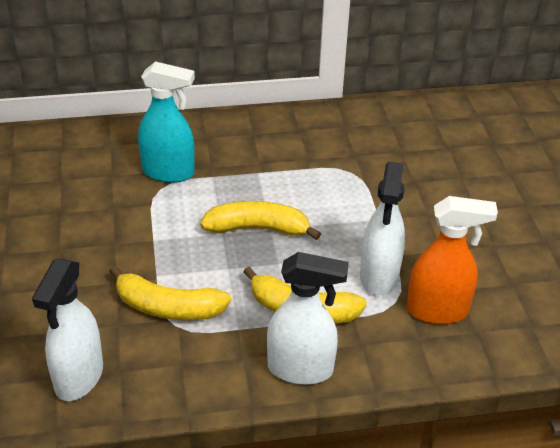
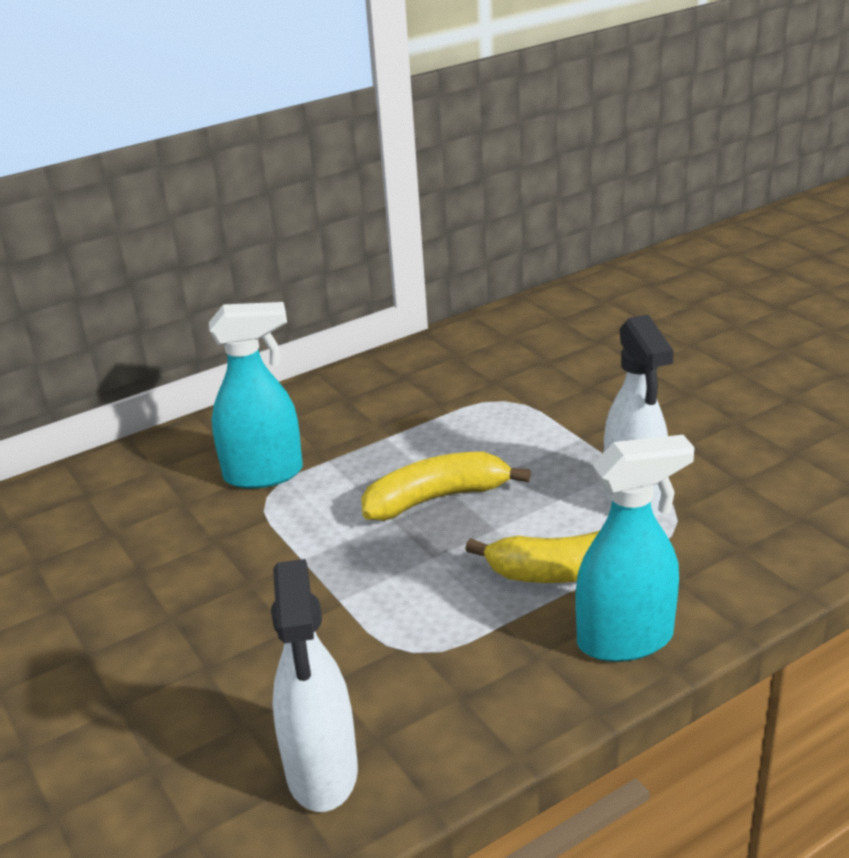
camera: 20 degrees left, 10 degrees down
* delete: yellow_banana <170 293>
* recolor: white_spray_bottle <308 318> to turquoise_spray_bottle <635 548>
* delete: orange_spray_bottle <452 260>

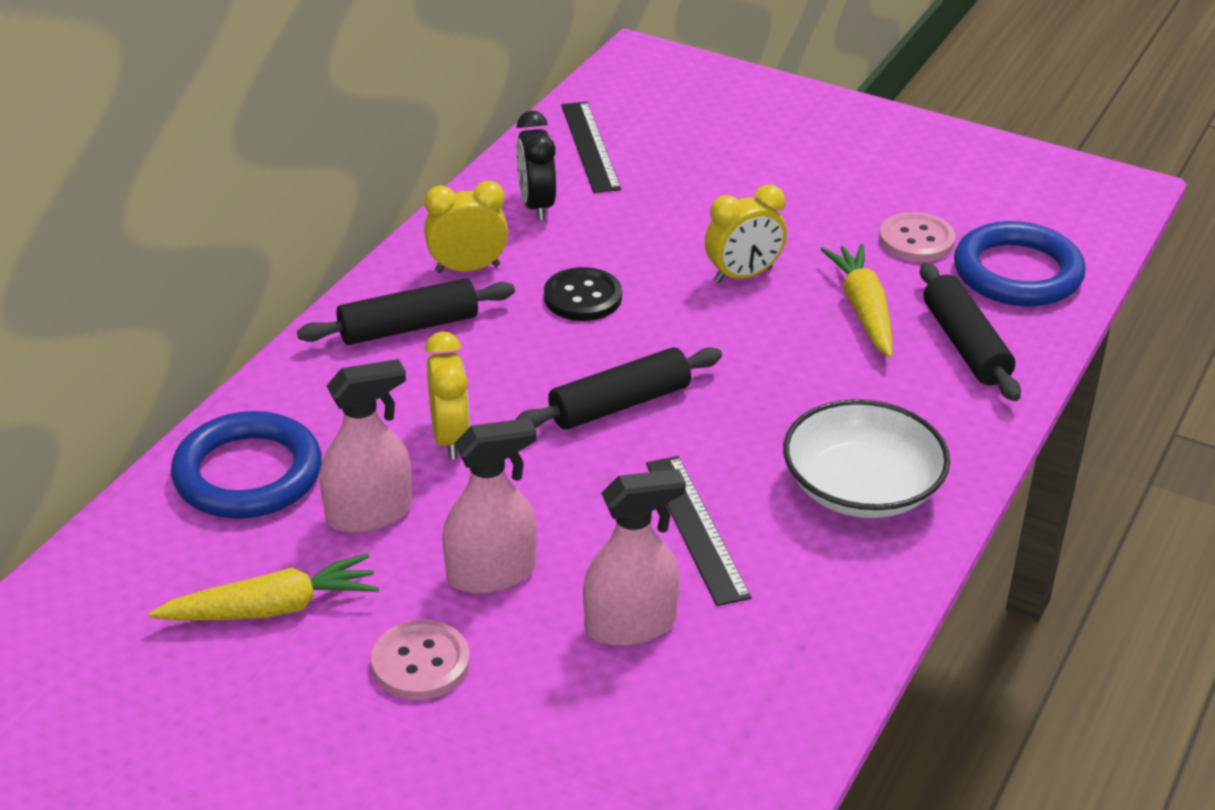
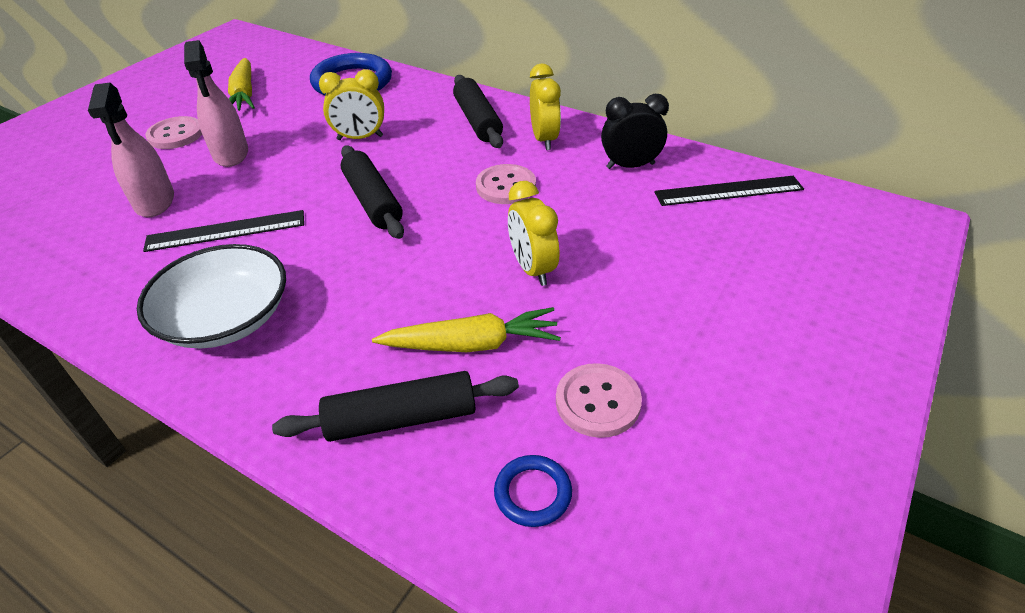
camera: 95 degrees right, 5 degrees up
* delete: pink_spray_bottle <366 446>
* recolor: black_button <583 294> to pink_button <506 184>
* resize: blue_ring <1020 264> = <533 491> x0.48

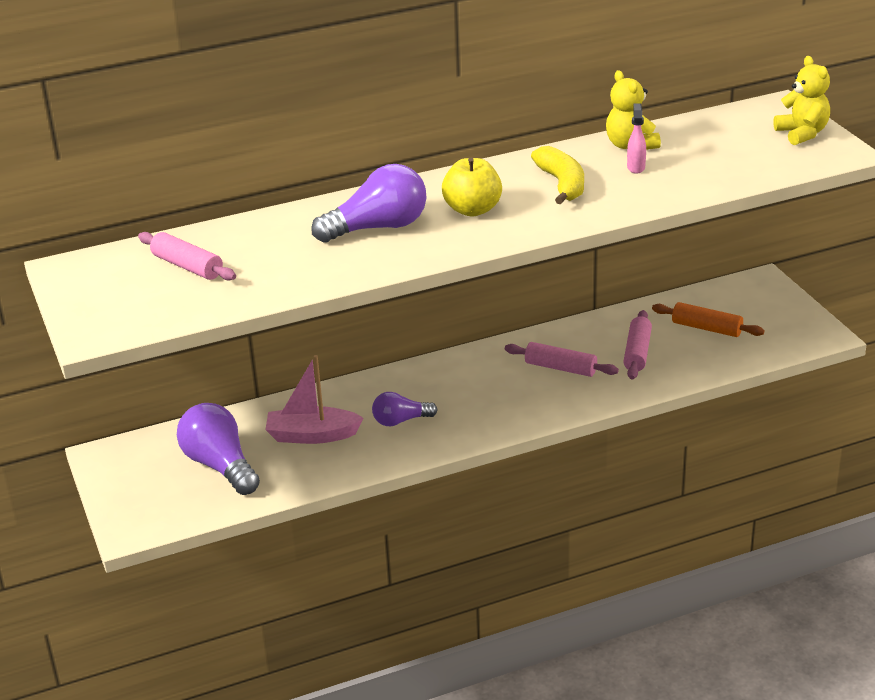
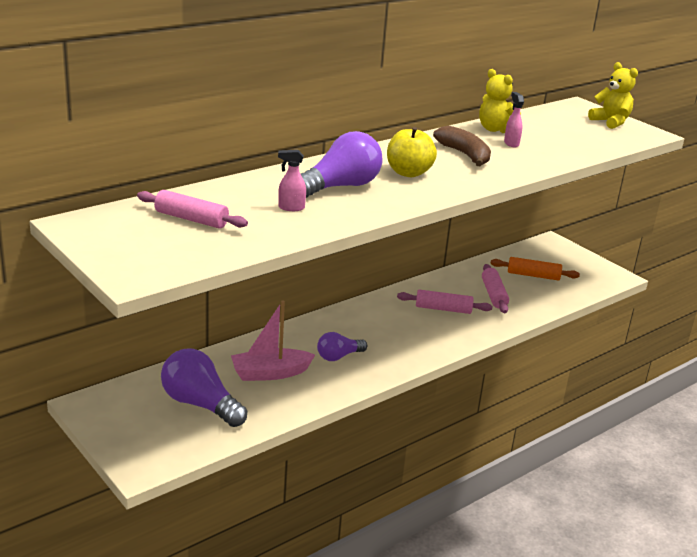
camera: 20 degrees left, 5 degrees down
* recolor: yellow_banana <557 175> to brown_banana <462 146>
* insert: pink_spray_bottle <292 180>

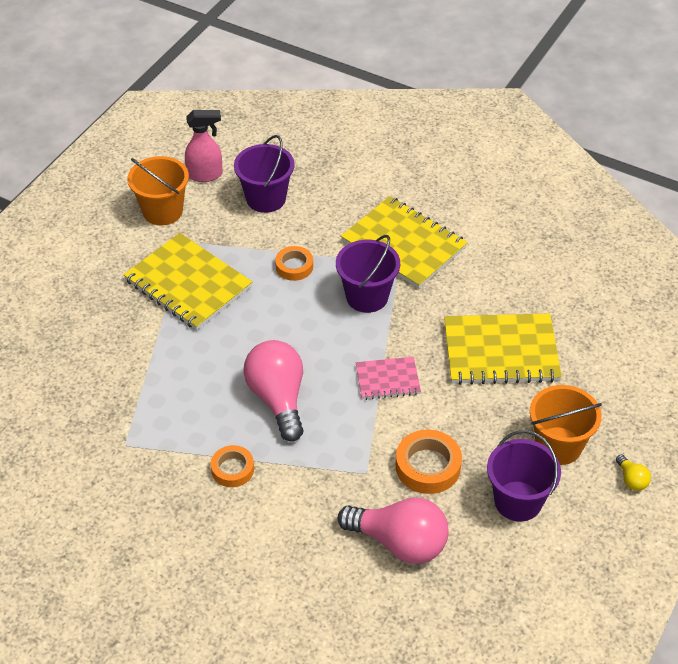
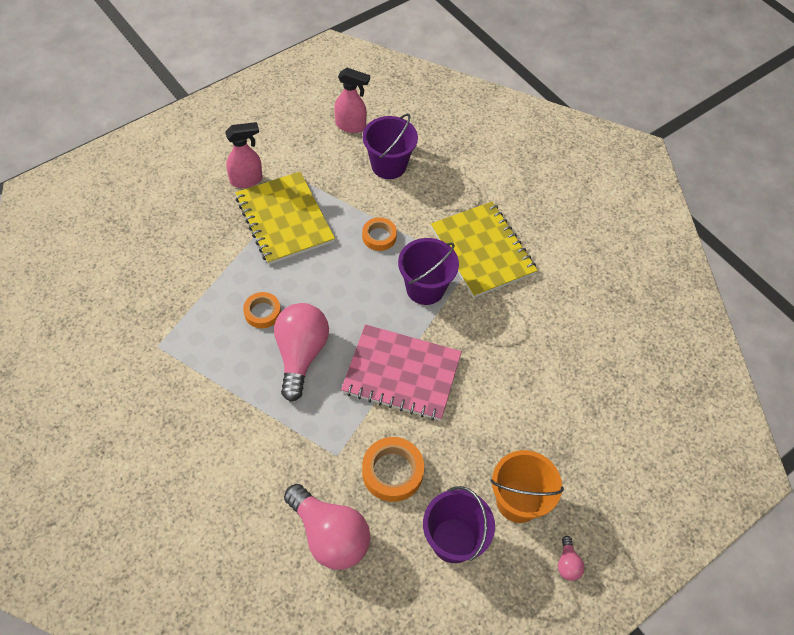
camera: 20 degrees right, 10 degrees up
* delete: orange_bucket <158 190>
* move: orange_tape <232 466> to <262 310>
* resize: pink_notebook <388 378> = <401 372> x1.85
* delete: yellow_notebook <503 349>
* recolor: yellow_light_bulb <633 473> to pink_light_bulb <571 558>
* insert: pink_spray_bottle <244 155>

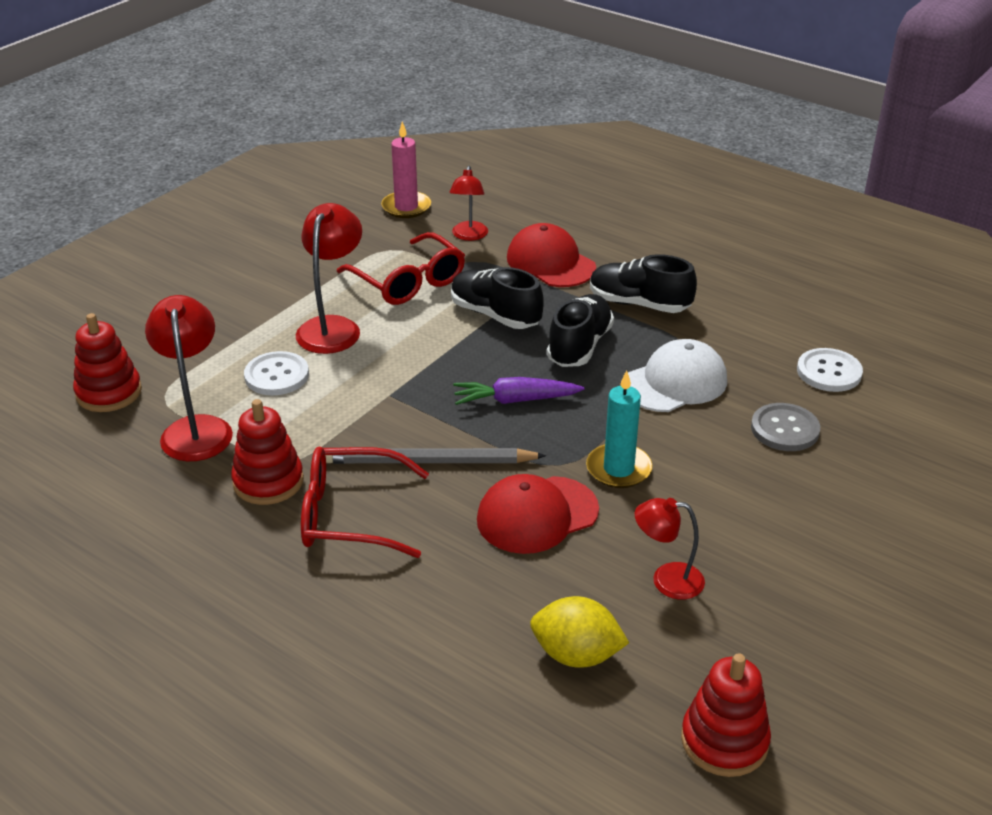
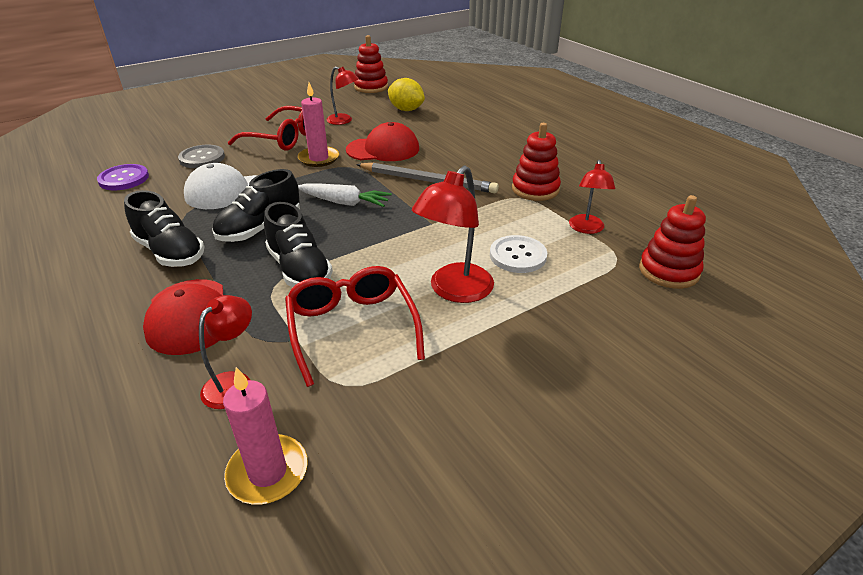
camera: 160 degrees left, 0 degrees up
* resize: red_lamp <189 378> = <592 197> x0.63
* move: red_glasses <365 502> to <267 128>
* recolor: purple_carrot <518 391> to white_carrot <345 195>
* recolor: turquoise_candle <619 429> to pink_candle <318 124>
* recolor: white_button <830 370> to purple_button <123 177>

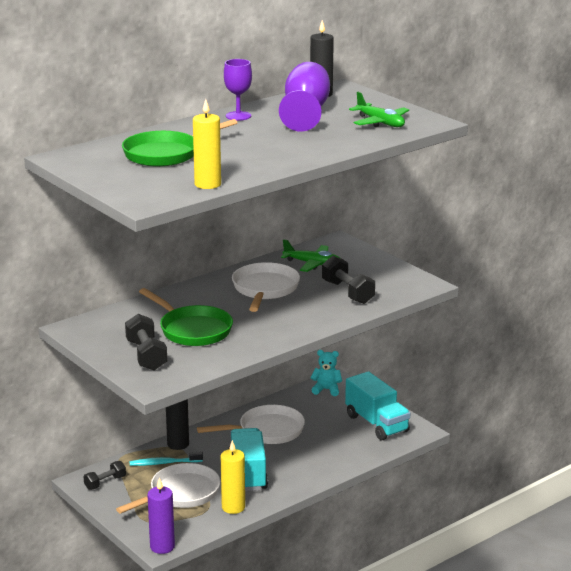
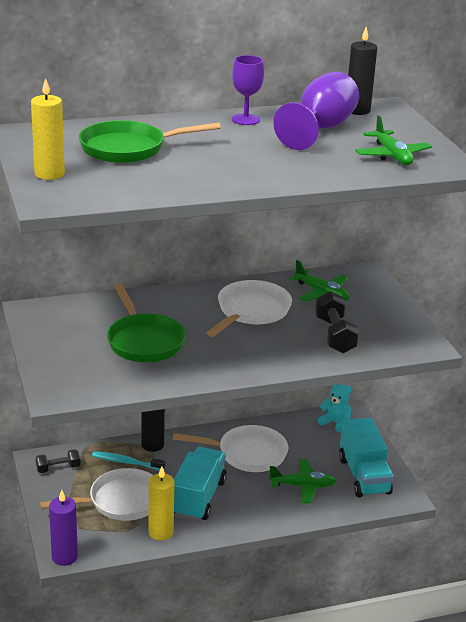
camera: 20 degrees right, 5 degrees up
* delete: black_dumbbell <146 342>
* move: yellow_candle <207 144> to <48 129>
* insert: green_plane <302 481>

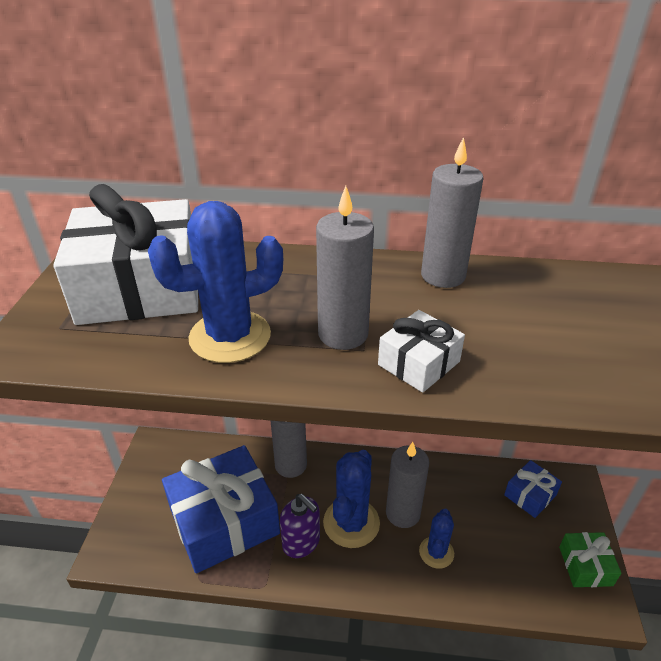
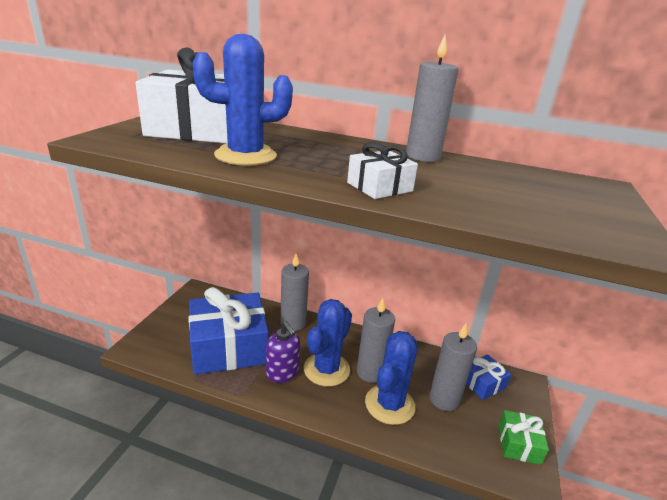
camera: 10 degrees right, 10 degrees down
* move: grey_candle <345 268> to <453 367>
* resize: blue_cactus <436 539> = <391 378> x1.69

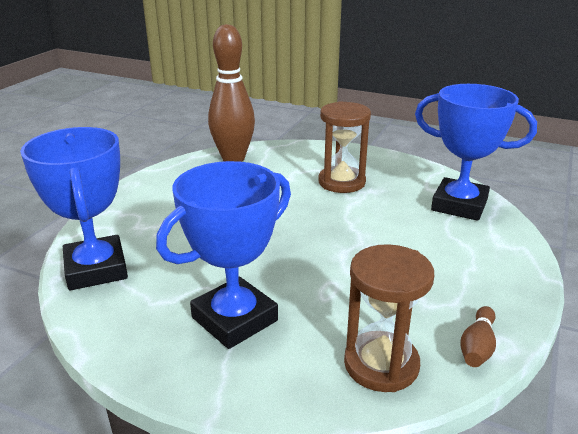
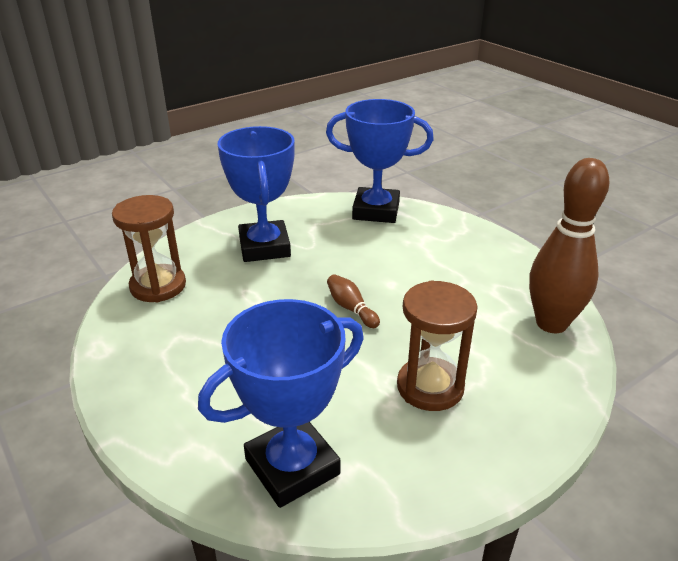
camera: 120 degrees right, 5 degrees up
* move: brown_bowling_pin <478 336> to <353 301>

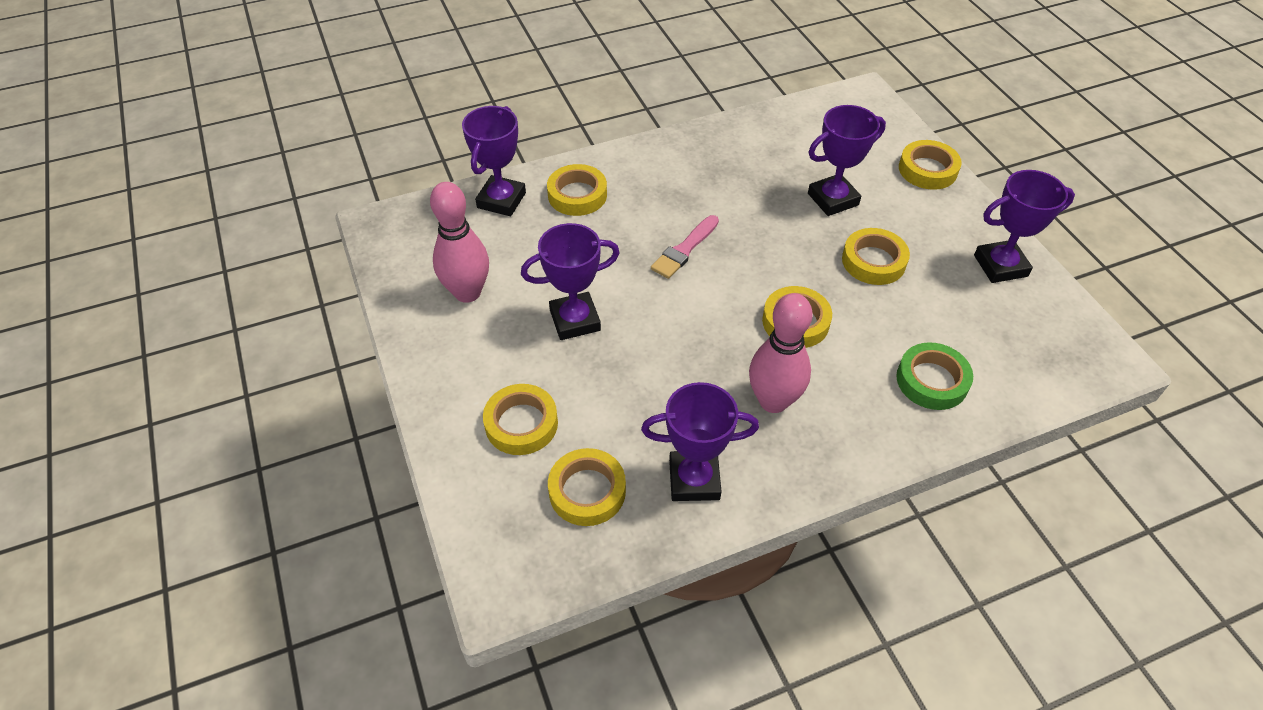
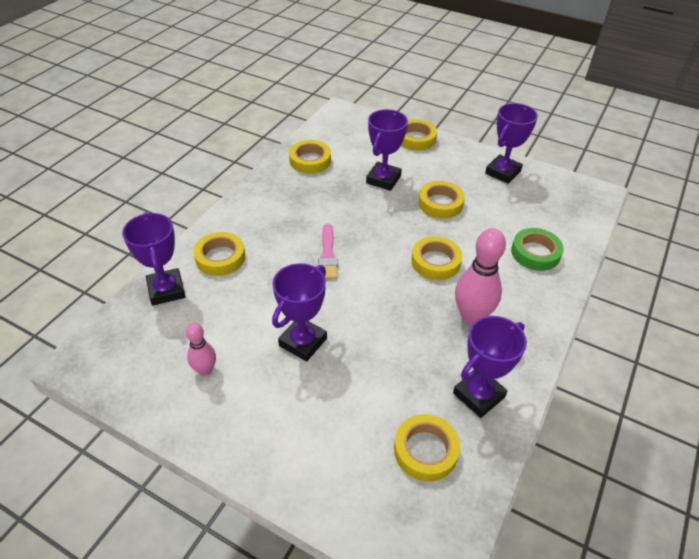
camera: 40 degrees left, 5 degrees down
* resize: pink_bowling_pin <459 242> = <201 349> x0.57
* move: yellow_tape <520 419> to <310 157>

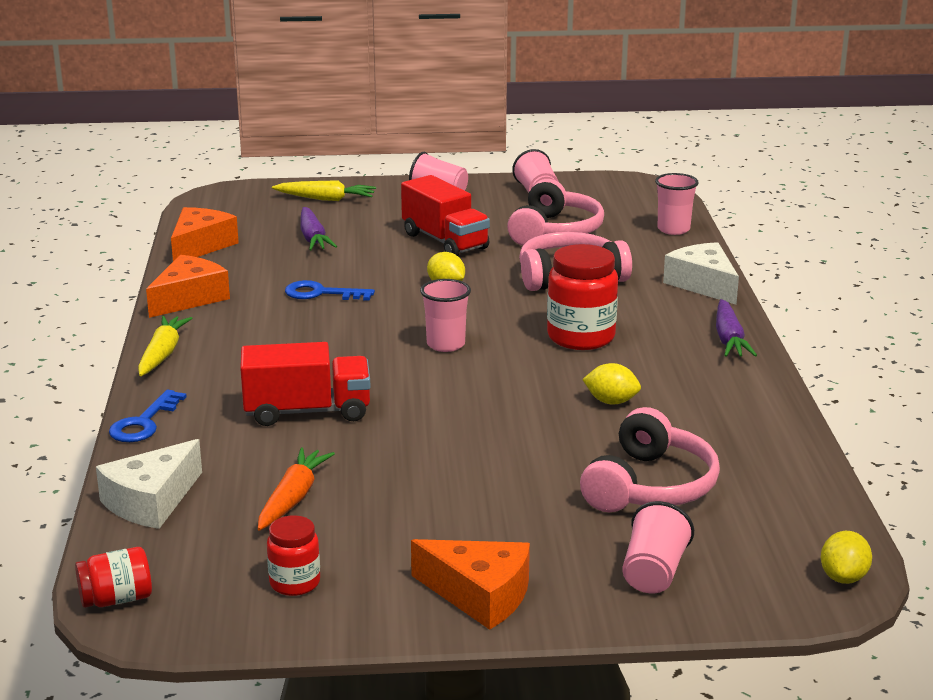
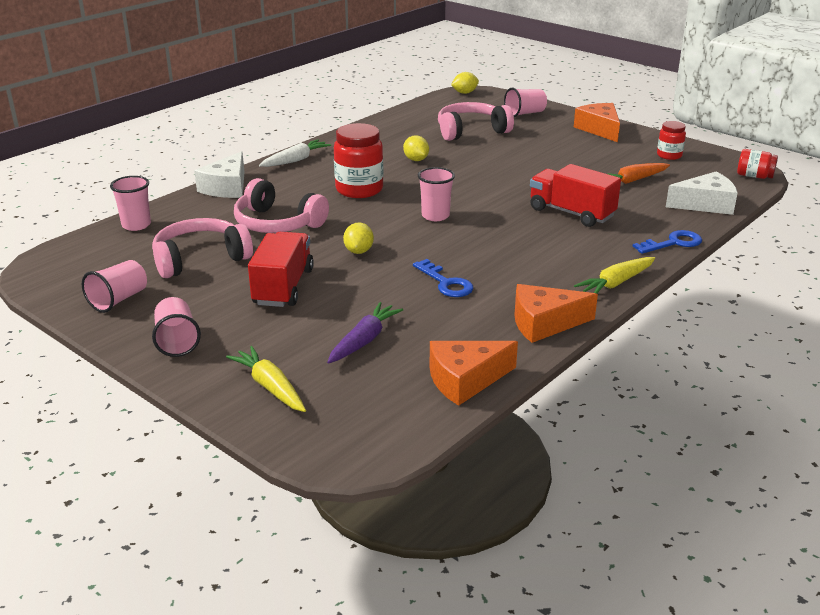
camera: 135 degrees left, 5 degrees up
* recolor: purple_carrot <736 328> to white_carrot <295 153>

